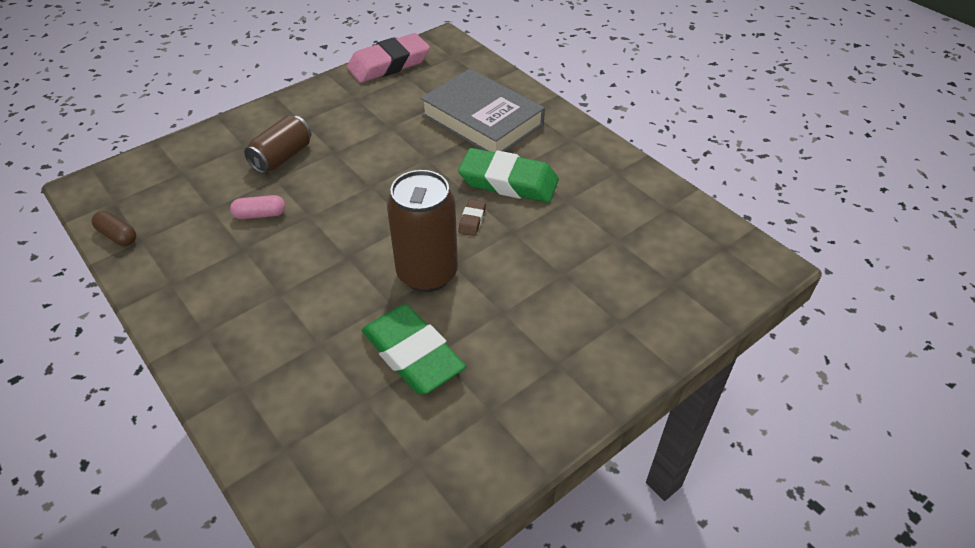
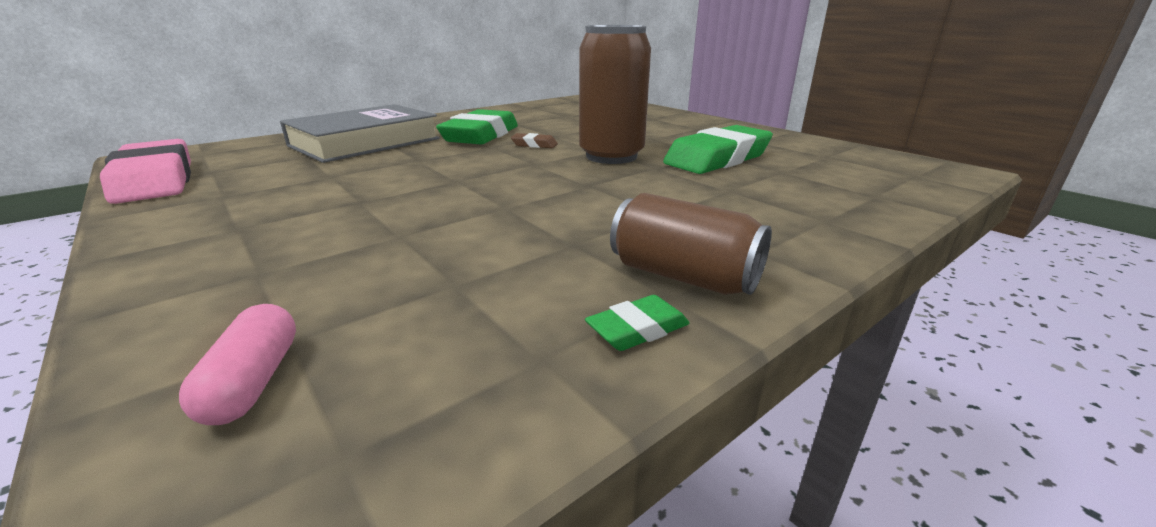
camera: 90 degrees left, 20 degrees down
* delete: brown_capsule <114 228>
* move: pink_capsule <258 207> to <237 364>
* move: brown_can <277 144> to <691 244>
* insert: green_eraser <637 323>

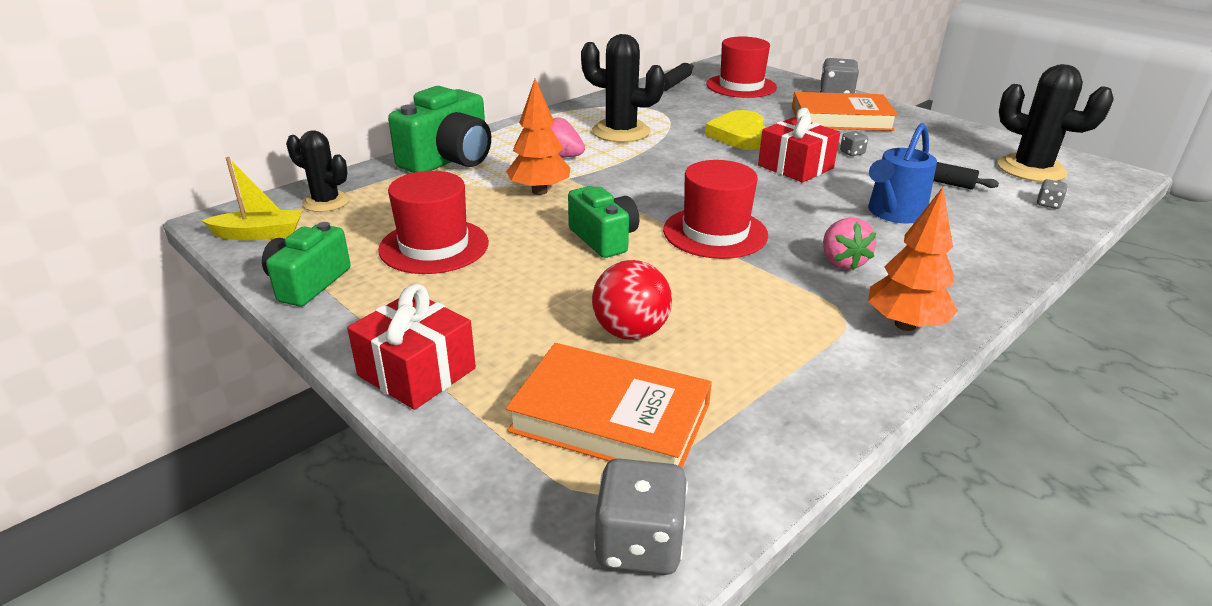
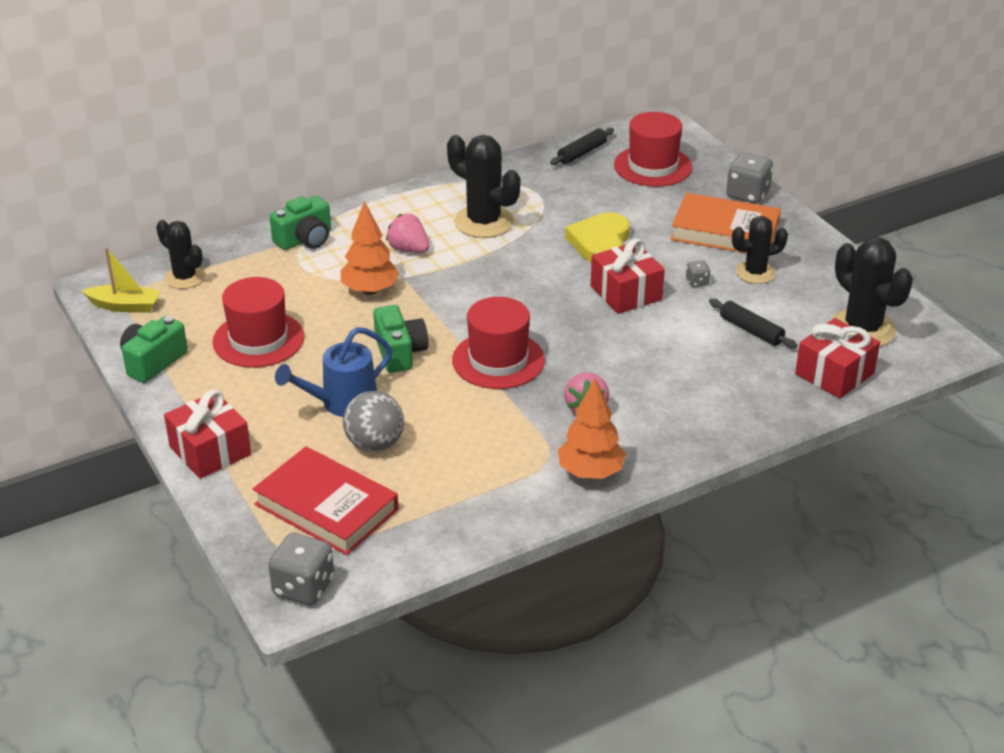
camera: 15 degrees right, 5 degrees up
* resize: green_camera <439 129> = <300 222> x0.64
* recolor: orange_book <609 405> to red_book <325 500>
* recolor: red_ball <632 300> to grey_ball <373 421>
* move: blue_watering_can <902 173> to <333 372>
* replace: grey_dice <1052 194> to red_gift <837 358>
* insert: black_cactus <760 250>

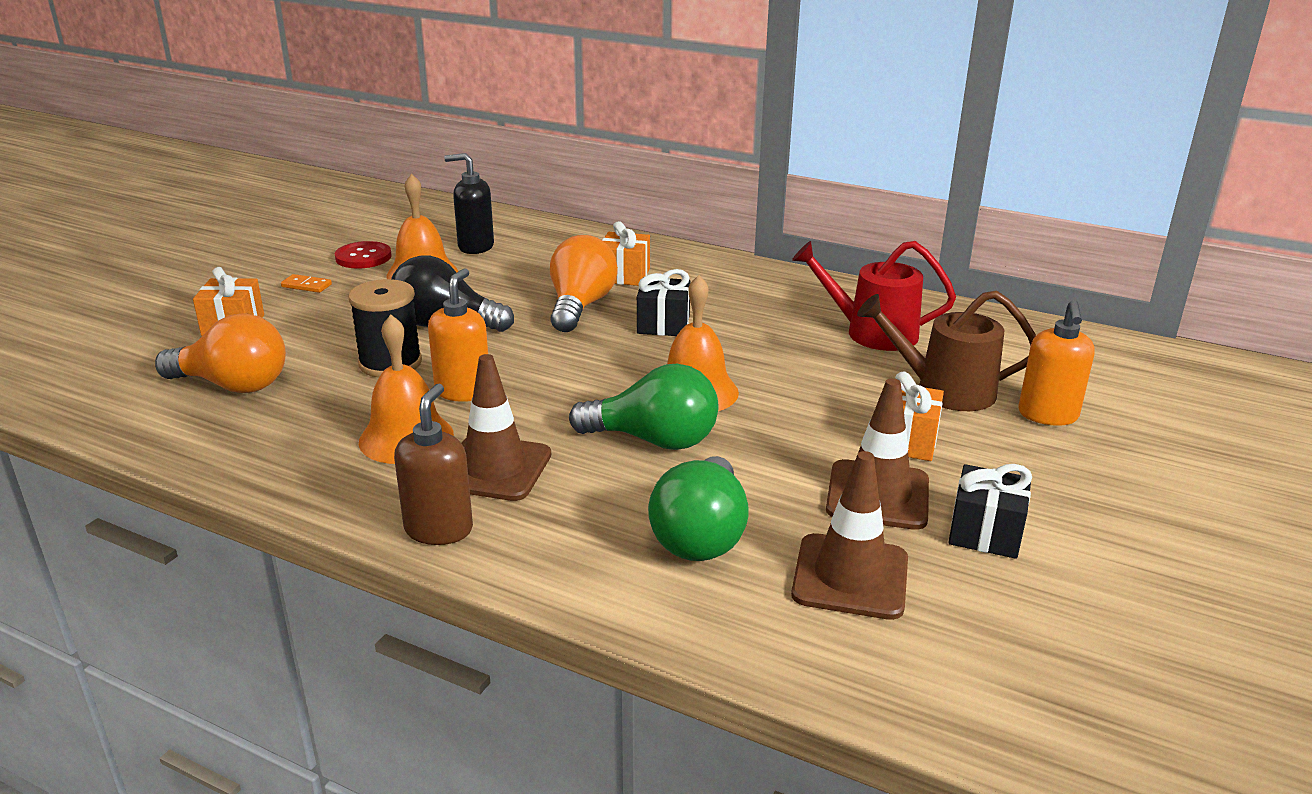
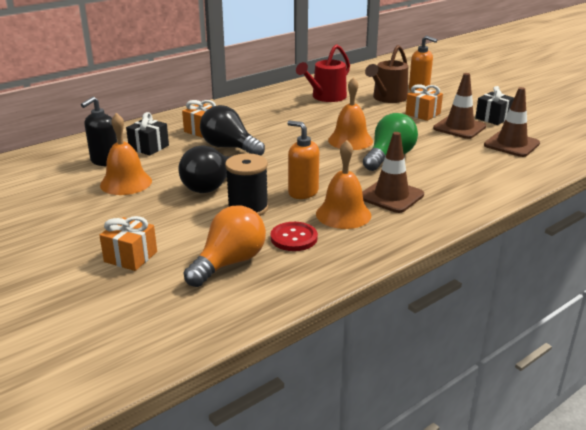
camera: 65 degrees left, 0 degrees up
* delete: orange_domino <306 283>
* move: red_button <363 255> to <294 236>
* delete: brown_soap_dispenser <433 464>
* recolor: orange_light_bulb <584 283> to black_light_bulb <232 130>
* move: black_gift <664 302> to <147 134>
* delete: green_light_bulb <698 508>

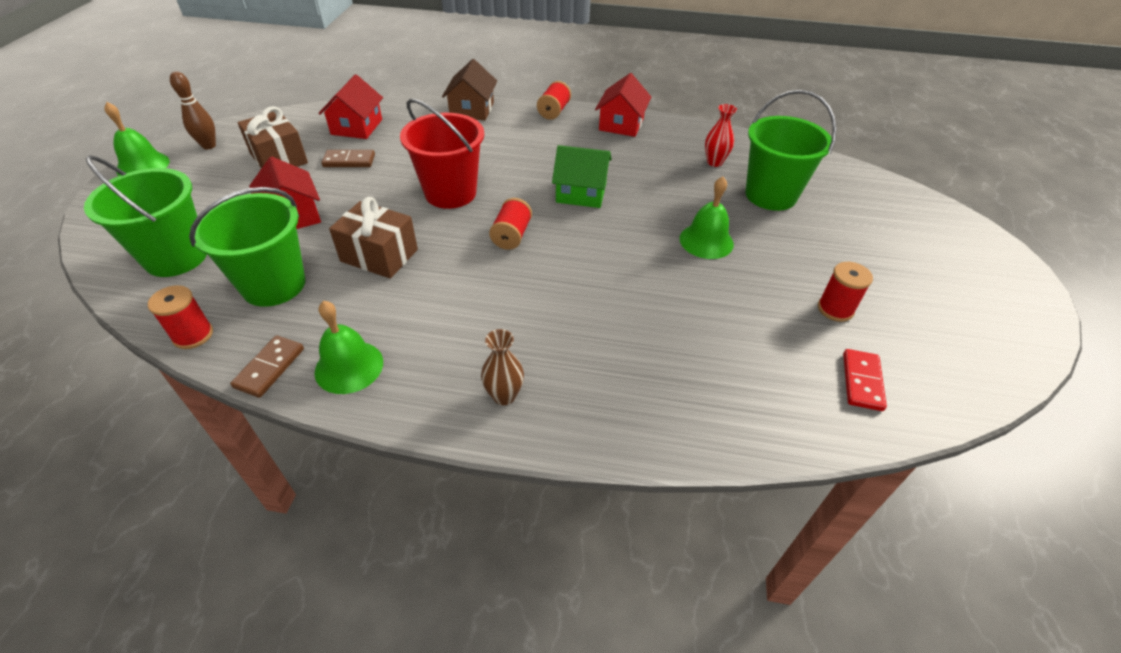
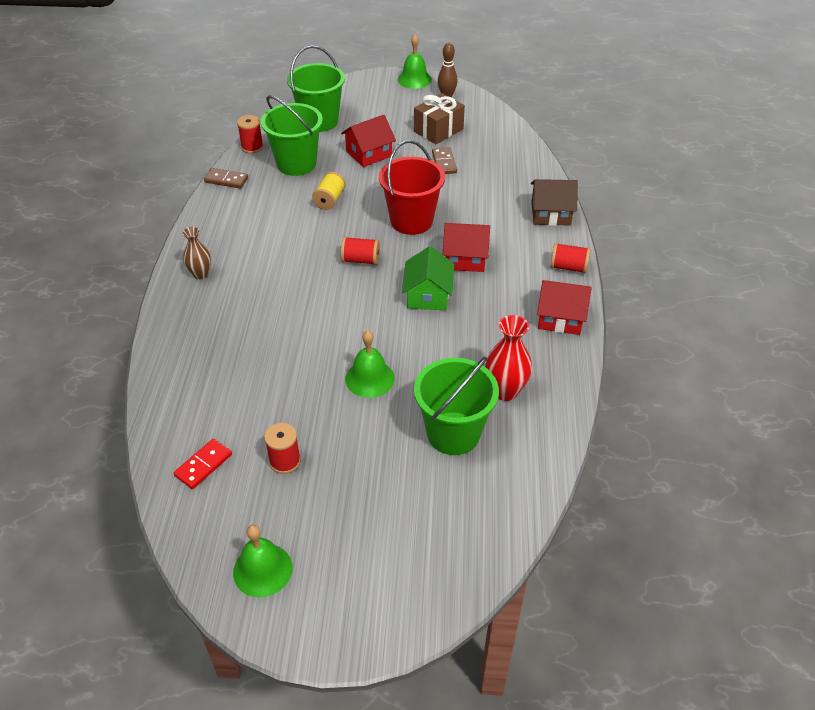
camera: 85 degrees right, 0 degrees up
* move: green_bell <349 347> to <262 561>
* move: red_house <351 106> to <466 247>
* replace: brown_gift <373 238> to yellow_spool <329 191>
* resize: red_vase <721 135> = <508 358> x1.52
* rotate: red_domino <865 380> = <203 463> 60 degrees counterclockwise

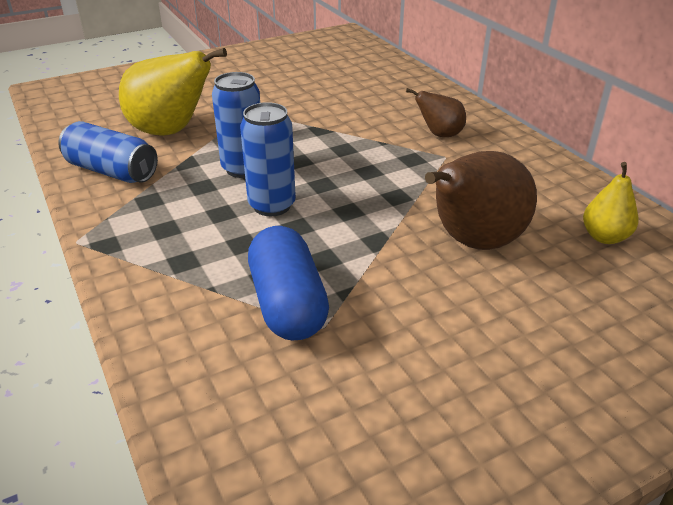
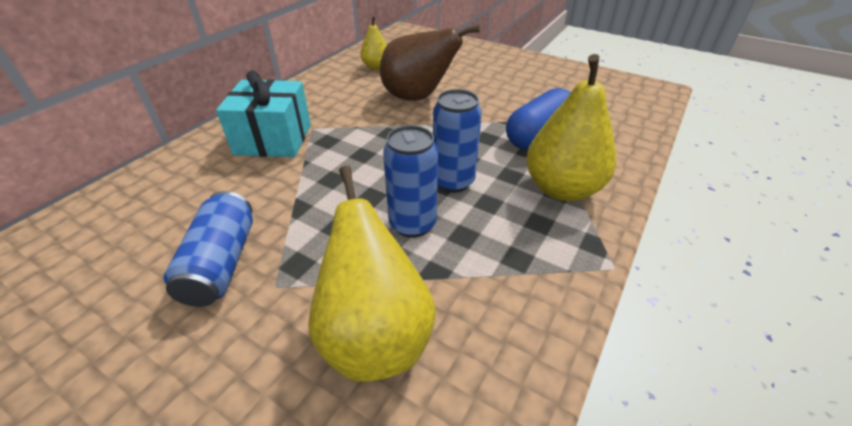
camera: 120 degrees left, 5 degrees up
* move: blue_can <108 152> to <208 249>
* replace: brown_pear <436 112> to turquoise_gift <263 113>
* insert: yellow_pear <571 127>

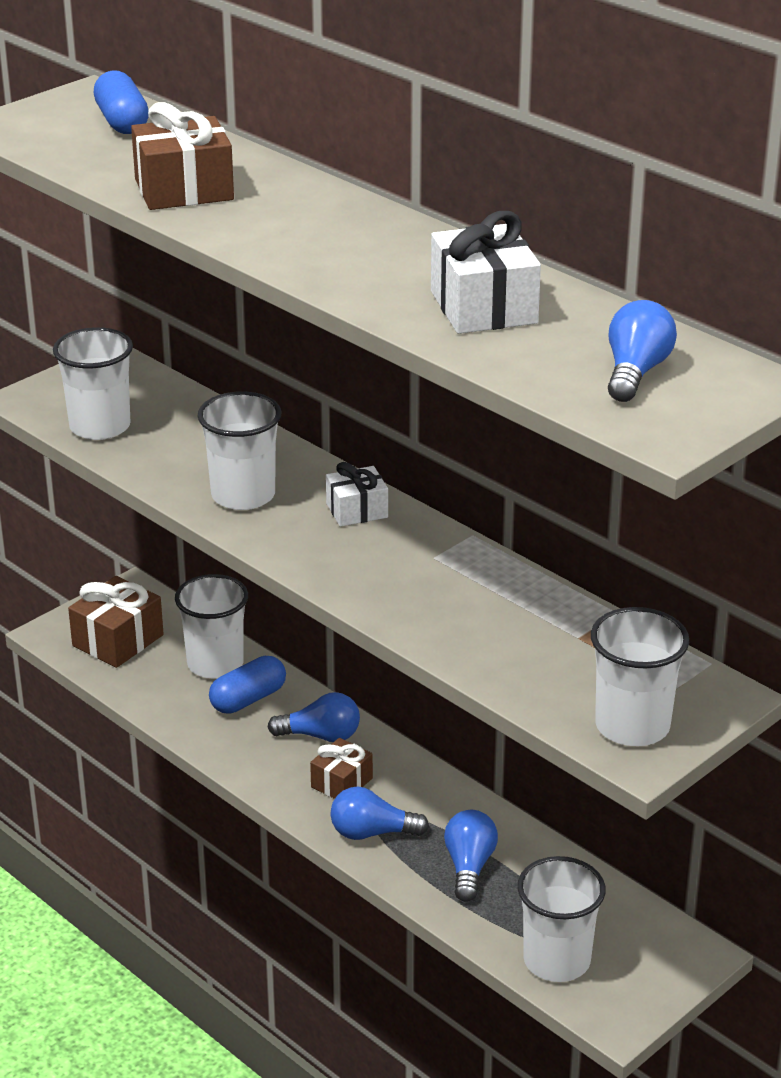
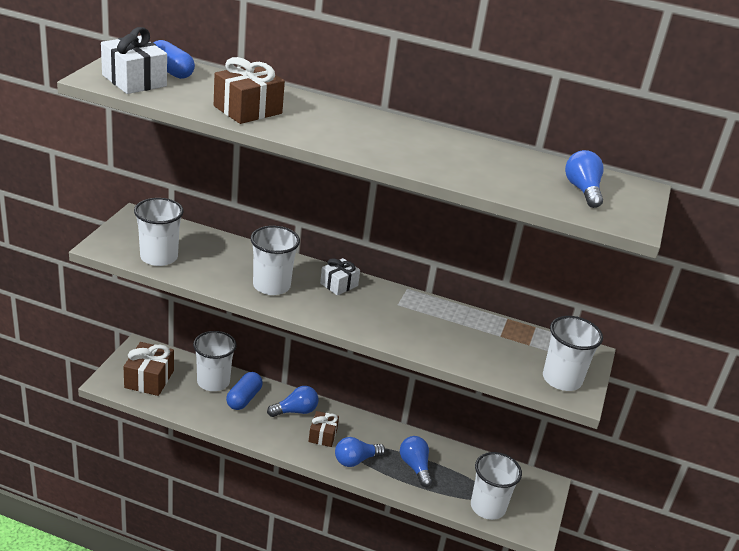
camera: 30 degrees left, 0 degrees up
* move: white_gift <486 272> to <134 60>

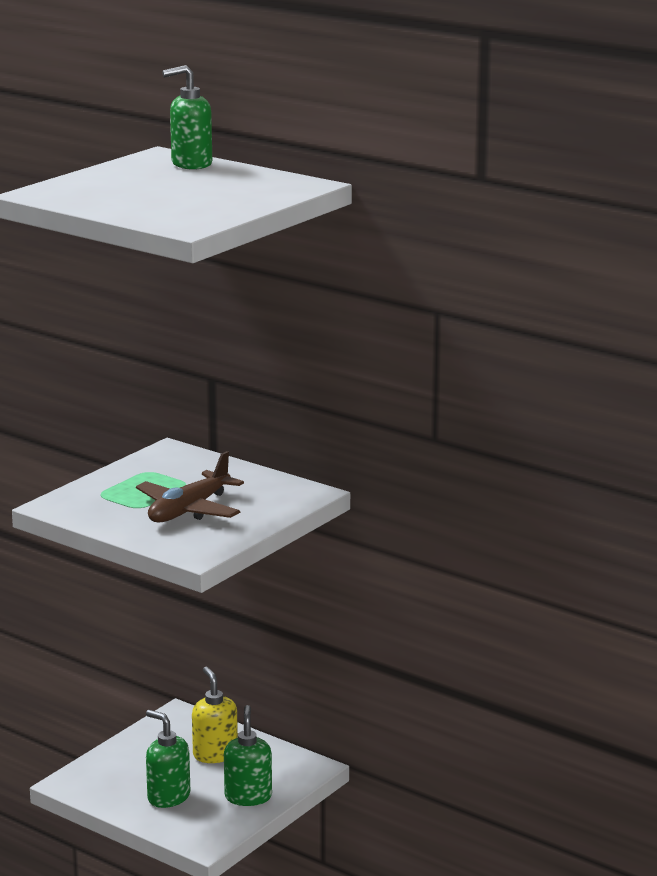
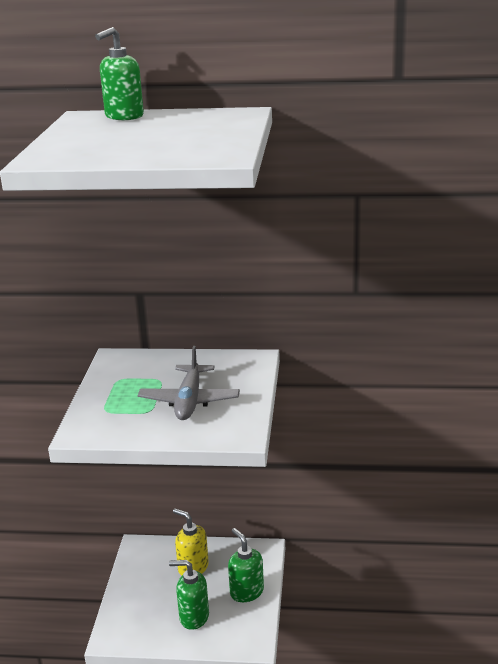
camera: 30 degrees left, 5 degrees up
* recolor: brown_plane <190 486> to grey_plane <189 383>

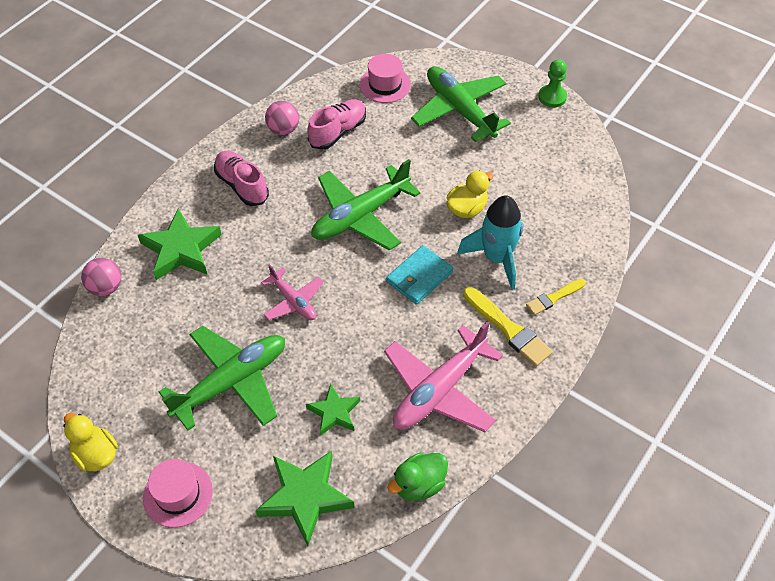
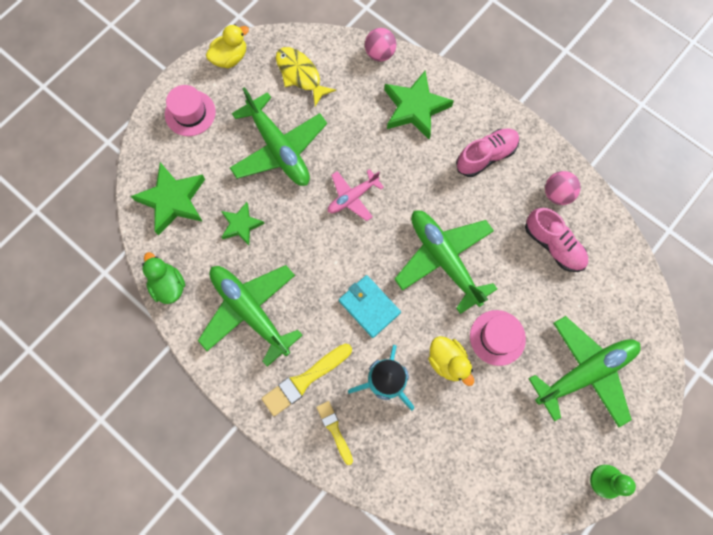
camera: 95 degrees right, 20 degrees up
* move: pink_hat <385 78> to <498 338>
* recolor: pink_plane <443 376> to green_plane <250 316>
* insert: yellow_fish <306 76>

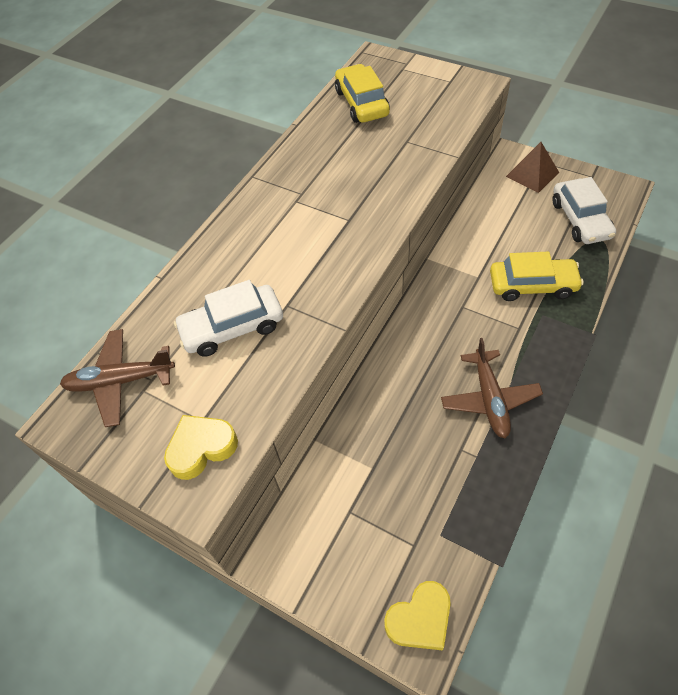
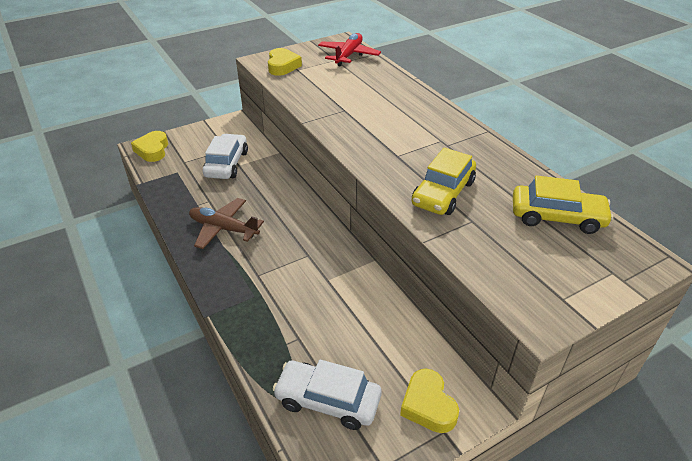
camera: 115 degrees right, 15 degrees down
* recolor: brown_plane <117 378> to red_plane <349 50>
* move: white_car <228 318> to <225 156>
* move: yellow_car <537 276> to <444 181>
* replace: brown_pyramid <532 167> to yellow_heart <429 401>

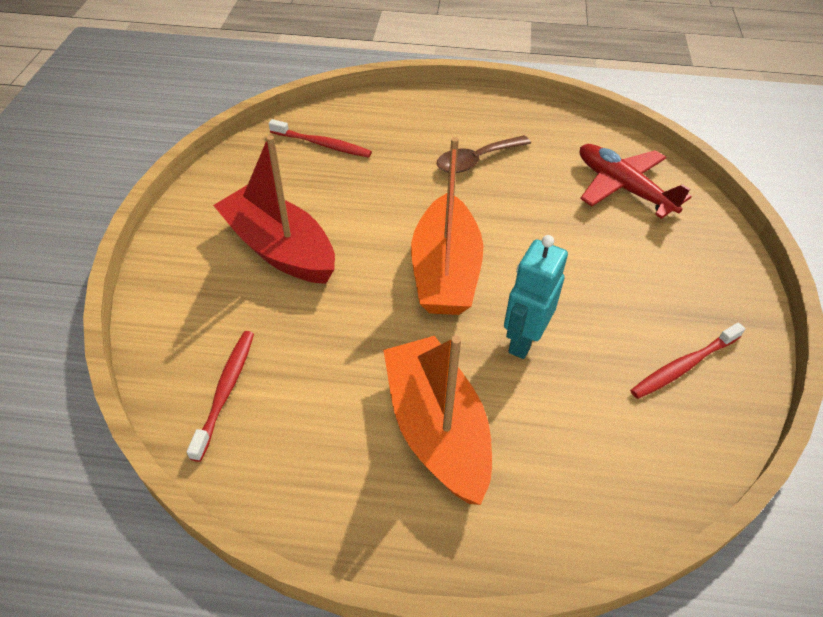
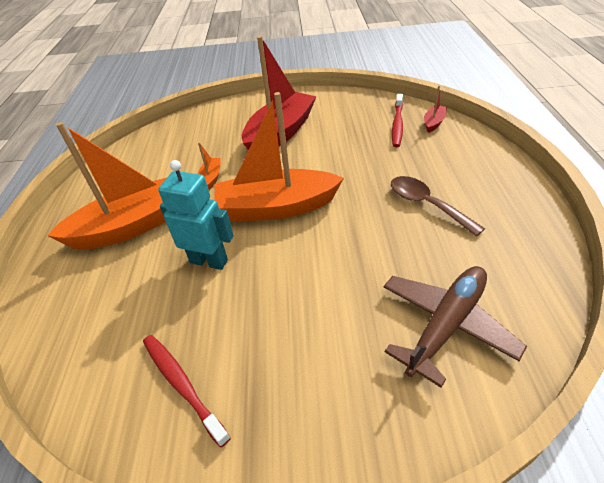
camera: 85 degrees right, 5 degrees down
* delete: red_toothbrush <220 396>
* recolor: red_plane <636 181> to brown_plane <455 327>
* insert: orange_boat <209 166>
* insert: red_boat <435 109>

